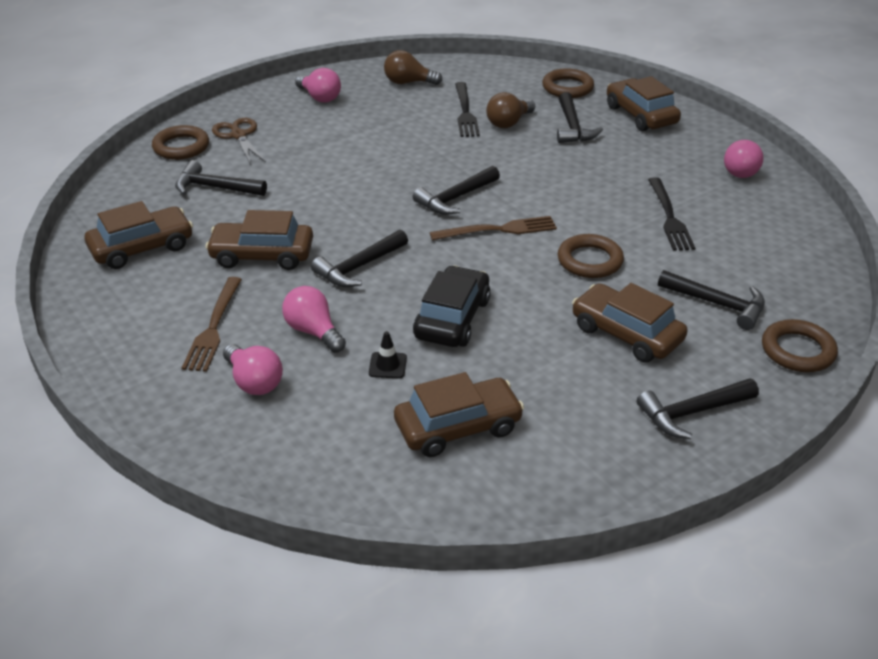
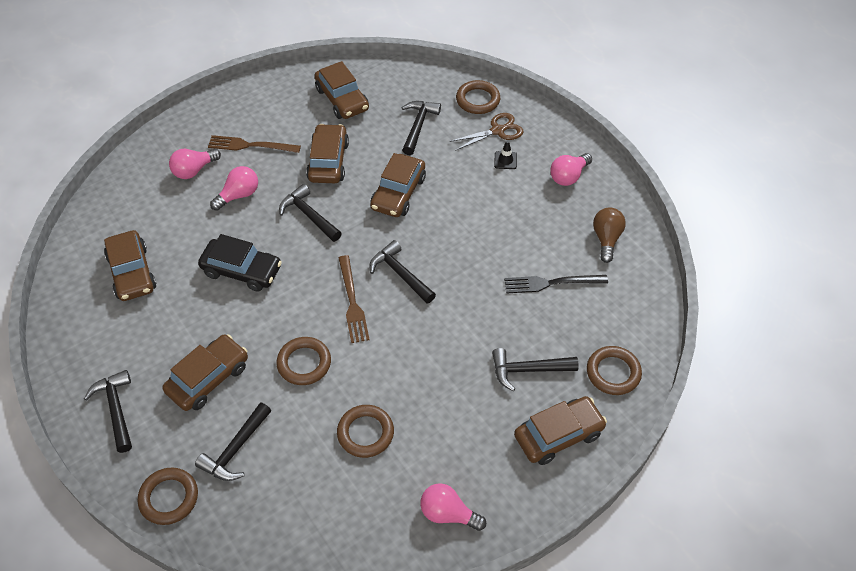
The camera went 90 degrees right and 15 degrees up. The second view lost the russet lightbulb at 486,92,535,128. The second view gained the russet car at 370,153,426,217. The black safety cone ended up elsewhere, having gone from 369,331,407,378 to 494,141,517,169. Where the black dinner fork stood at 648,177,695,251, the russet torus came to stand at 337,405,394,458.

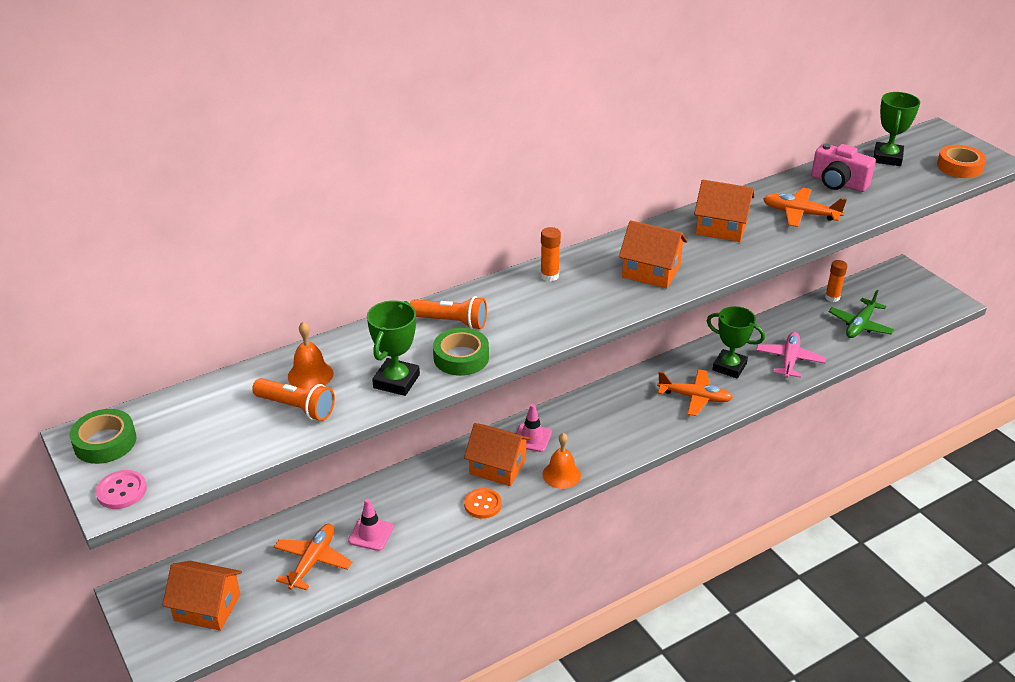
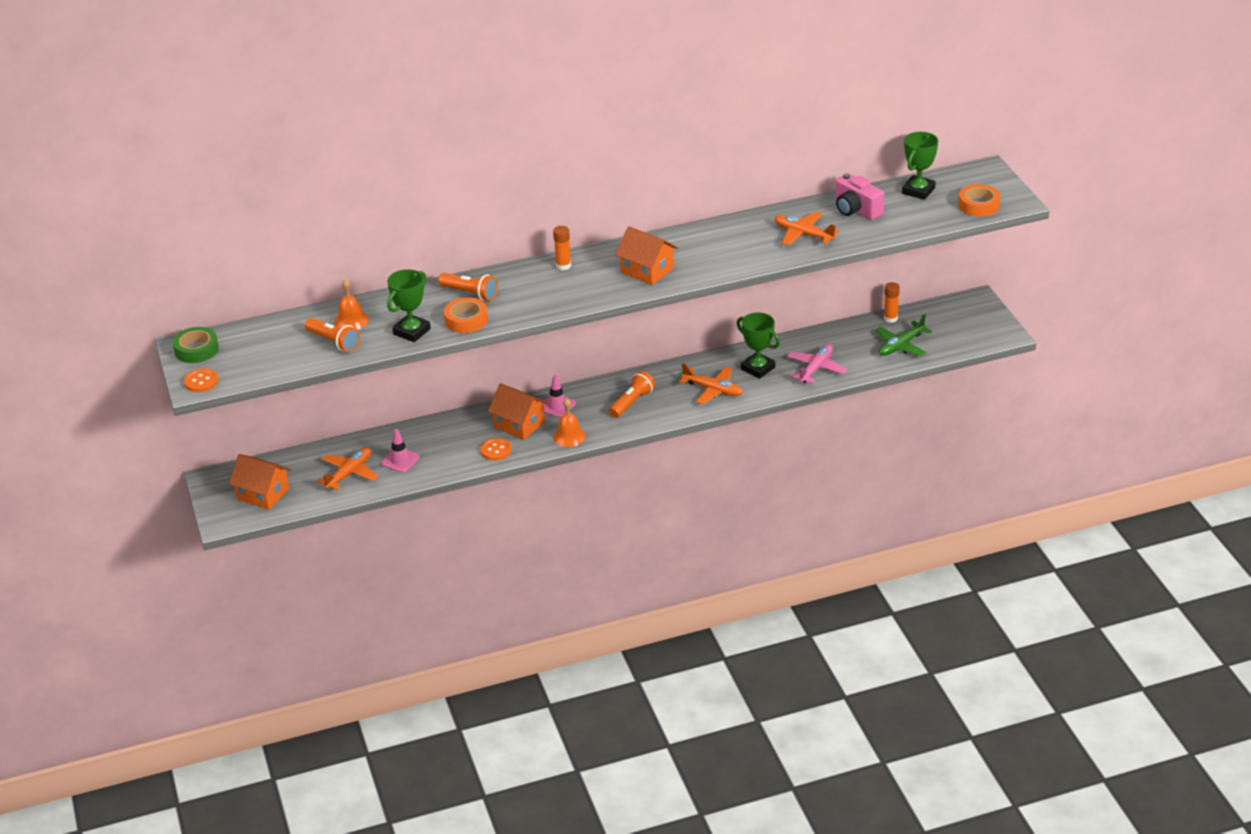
The camera went 15 degrees right and 0 degrees up. The second view lost the orange cottage at 694,180,754,242. The second view gained the orange torch at 609,371,655,418. What was the pink shirt button at 96,470,147,509 turned into the orange shirt button at 184,368,218,392. What was the green tape at 433,328,489,376 turned into the orange tape at 444,297,488,333.

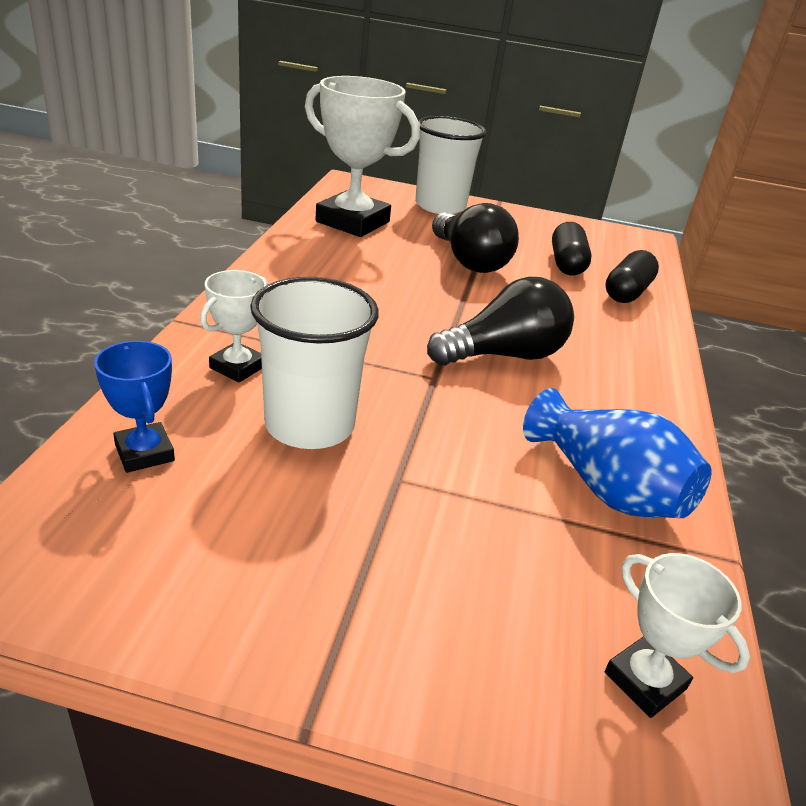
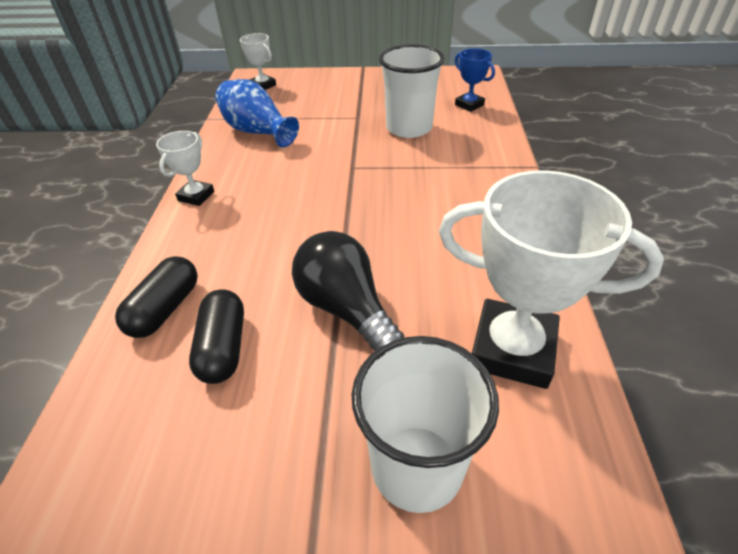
The camera went 175 degrees right and 10 degrees up. The second view lost the black lightbulb at 427,277,574,365. The white prize cup ended up elsewhere, having gone from 200,270,269,382 to 156,131,214,206.

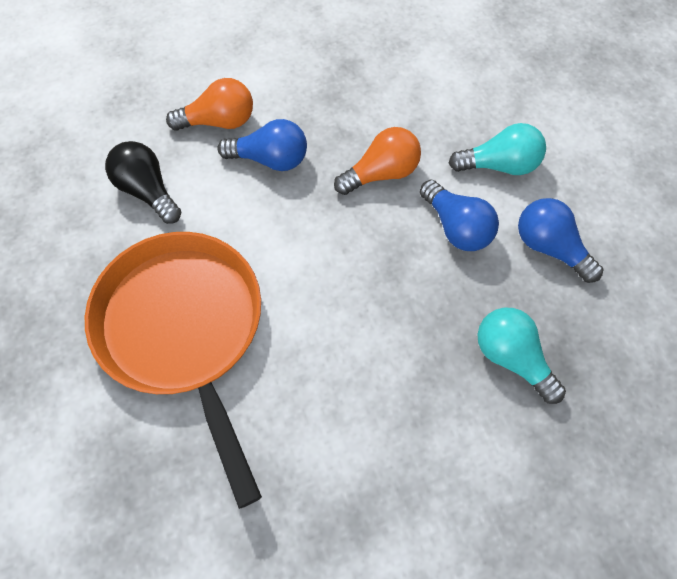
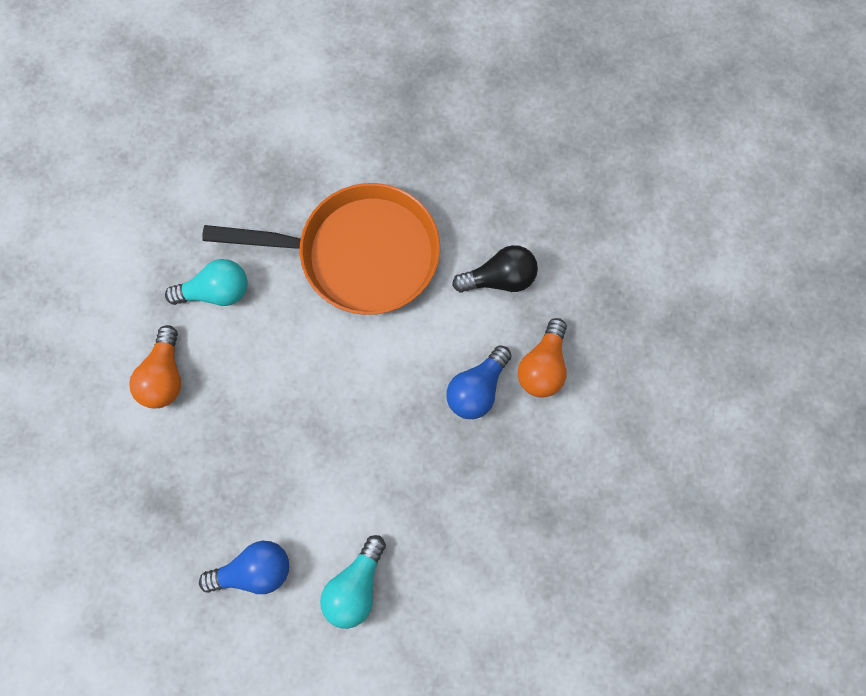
The camera went 120 degrees right and 10 degrees up. The second view lost the blue lightbulb at 420,180,499,251. The orange lightbulb ended up elsewhere, having gone from 334,127,421,195 to 129,325,181,408. The aqua lightbulb ended up elsewhere, having gone from 477,308,566,404 to 165,259,248,306.

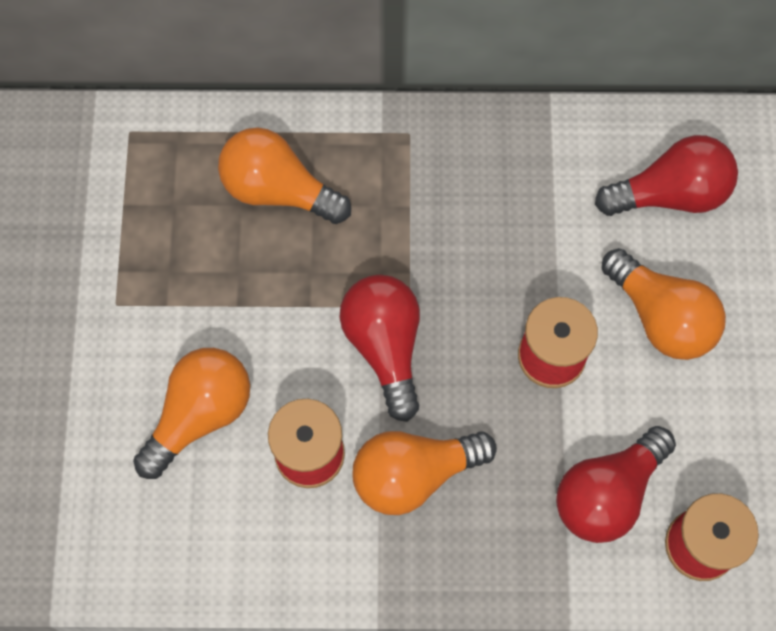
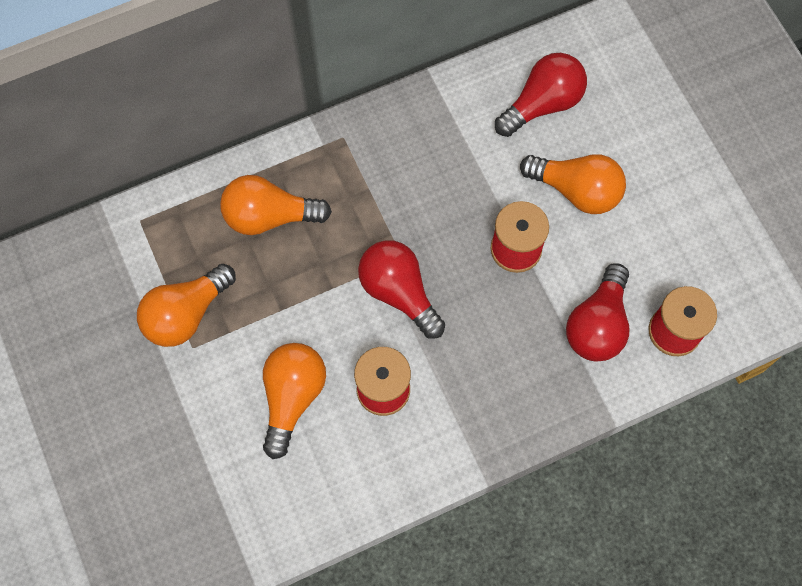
The camera went 25 degrees left and 0 degrees up. The orange lightbulb ended up elsewhere, having gone from 352,431,497,515 to 137,264,236,347.

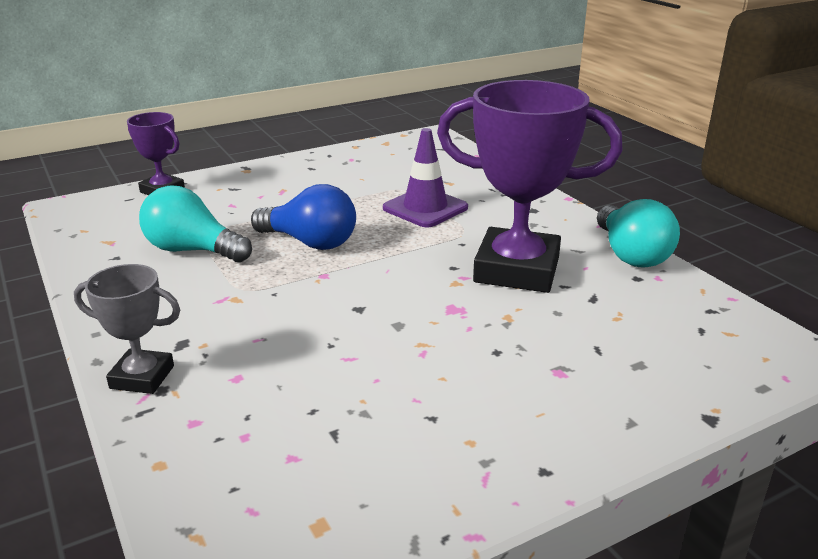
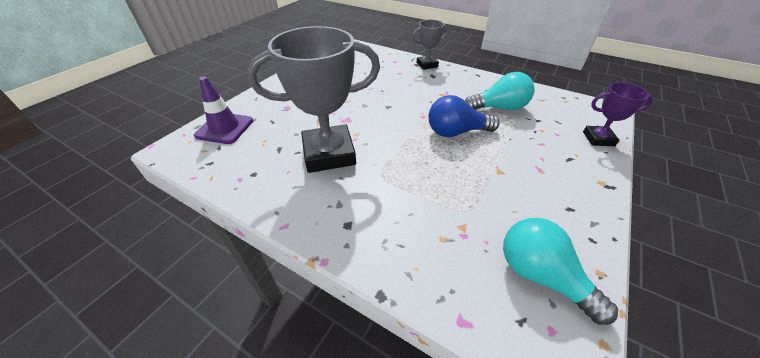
The camera went 150 degrees right and 15 degrees up. The violet safety cone ended up elsewhere, having gone from 383,128,468,228 to 194,77,253,144. The aqua lightbulb ended up elsewhere, having gone from 597,199,680,267 to 503,218,618,325. What was the violet prize cup at 437,80,622,293 turned into the ash-grey prize cup at 247,26,380,173.

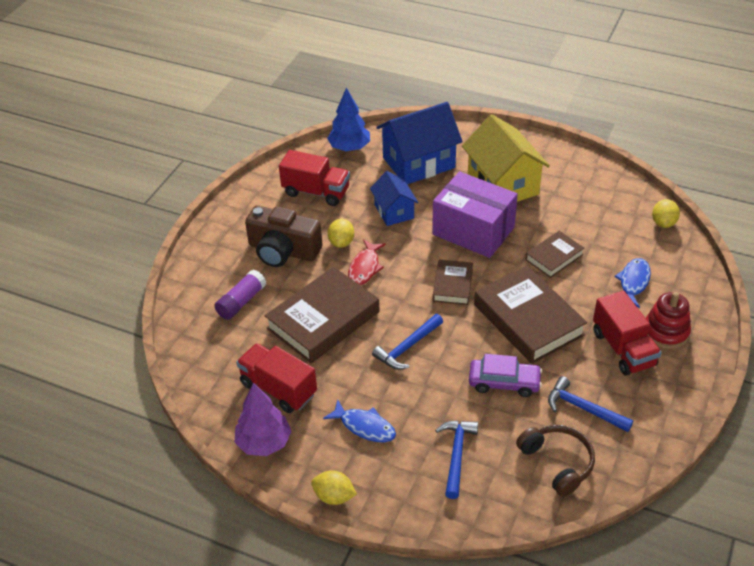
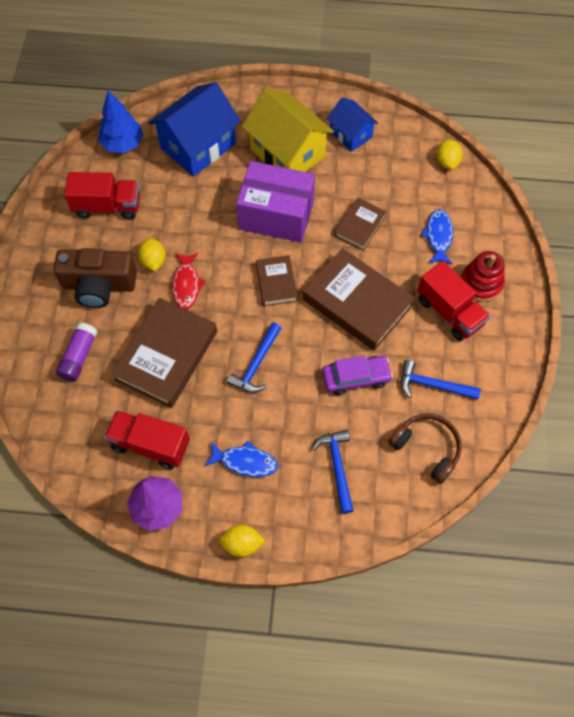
The camera went 20 degrees left and 20 degrees up. The blue cottage ended up elsewhere, having gone from 370,171,418,226 to 327,98,378,152.

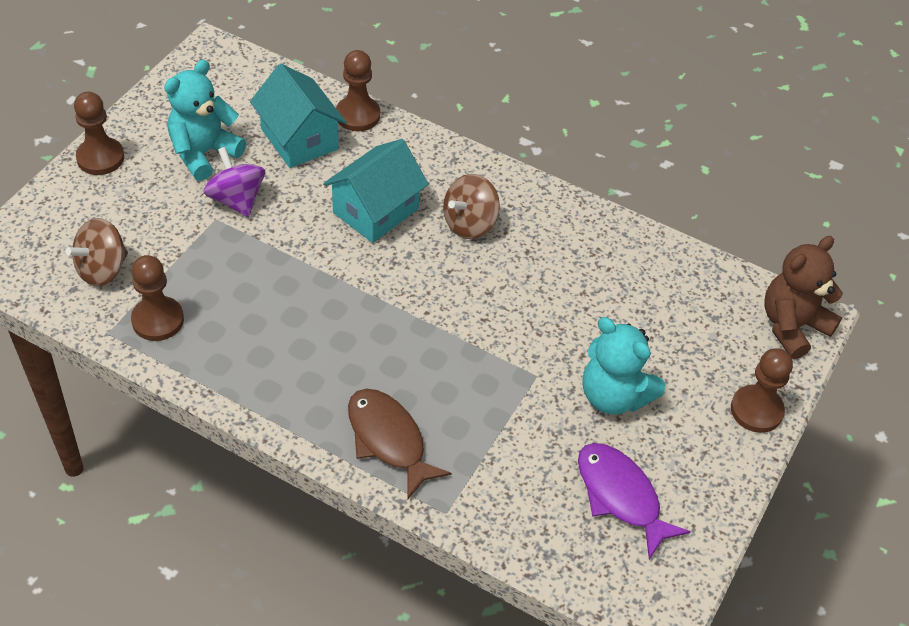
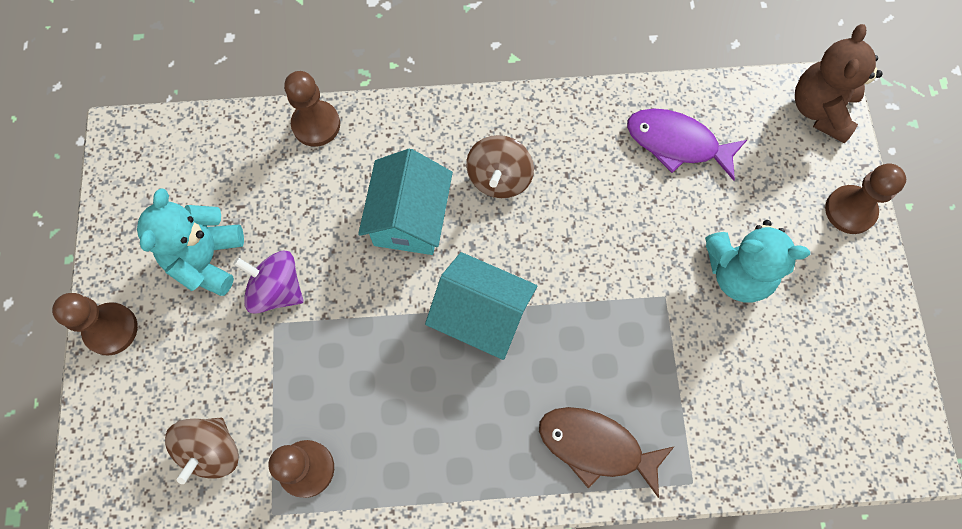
The camera went 30 degrees left and 20 degrees up. The aqua cottage ended up elsewhere, having gone from 250,64,346,168 to 425,252,537,360. The violet toy fish ended up elsewhere, having gone from 578,443,691,559 to 627,109,747,181.

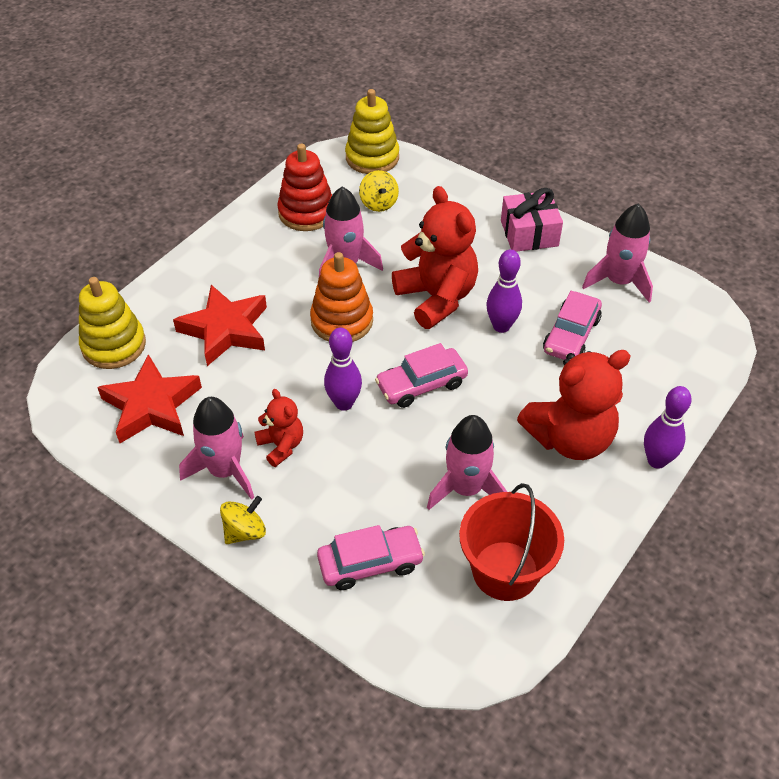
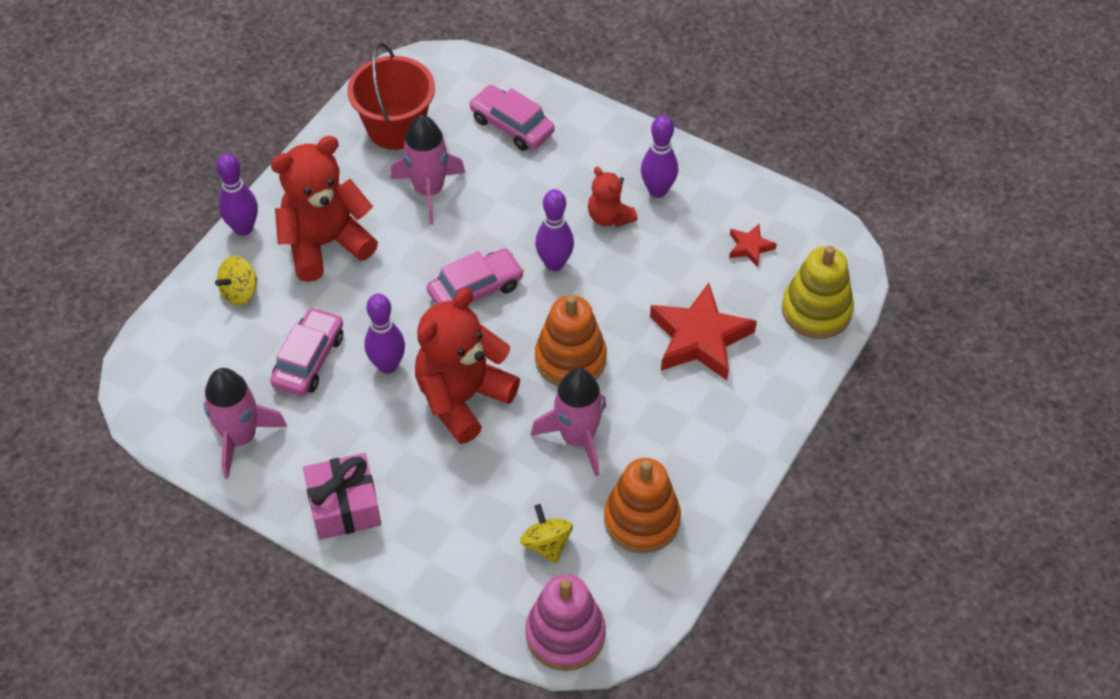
The camera went 175 degrees right and 5 degrees up. The golden whirligig ended up elsewhere, having gone from 220,496,266,544 to 215,256,257,306. Where the pink rocket stood at 179,397,254,500, the violet tenpin came to stand at 641,115,678,198. What was the scarlet stacking rings at 277,144,332,231 turned into the orange stacking rings at 604,458,681,553. What was the golden stacking rings at 345,89,399,174 turned into the pink stacking rings at 525,574,606,671. The pink car at 317,525,425,590 ended up facing another way, 60 degrees clockwise from before. The scarlet teddy bear at 392,186,478,329 ended up facing another way, 75 degrees clockwise from before. The size of the scarlet star at 97,354,202,443 changed by a factor of 0.47.

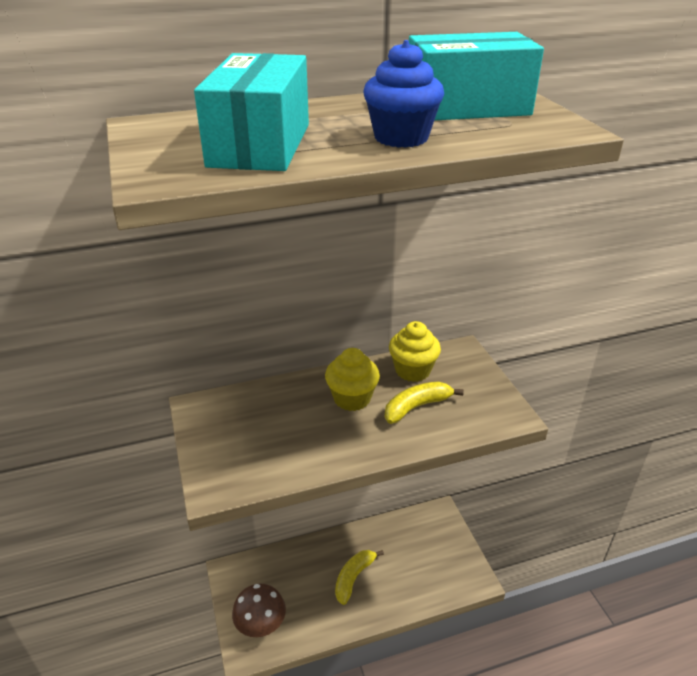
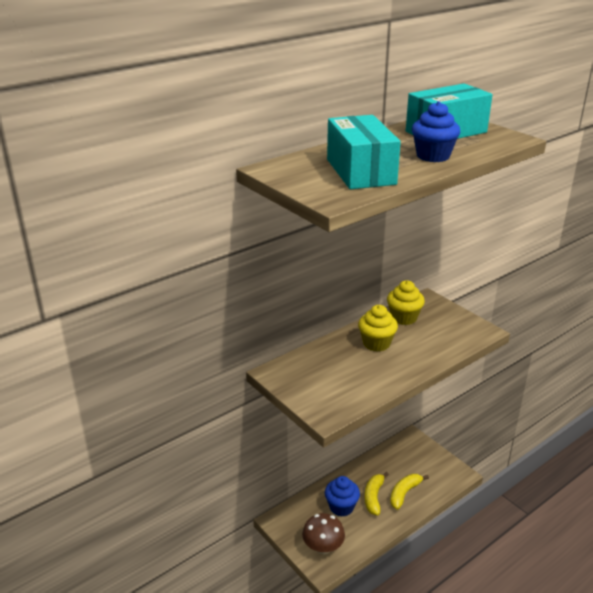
The camera went 20 degrees left and 5 degrees down. The second view gained the blue cupcake at 325,476,360,517. The golden toy banana ended up elsewhere, having gone from 385,382,464,424 to 390,474,429,510.

